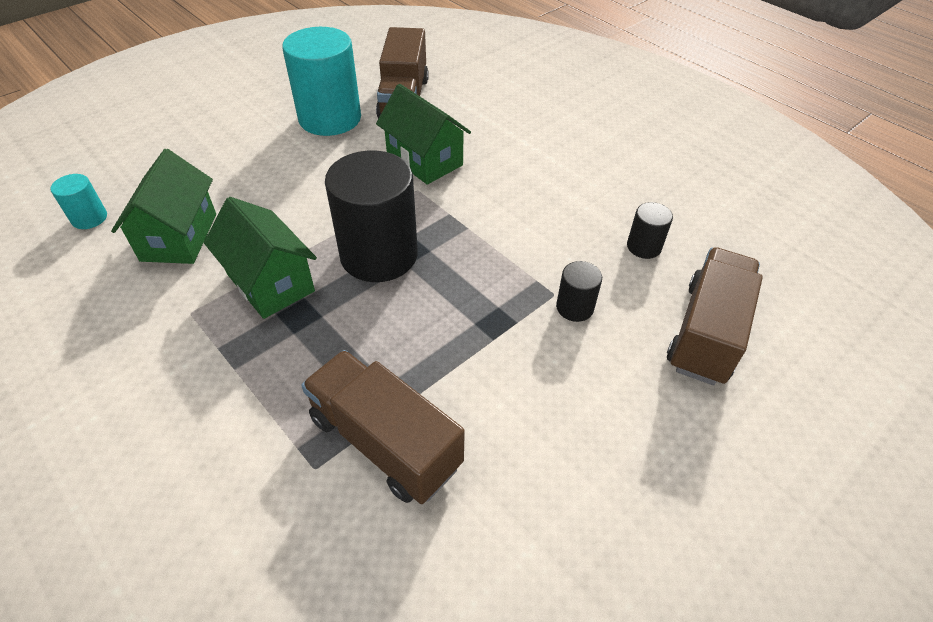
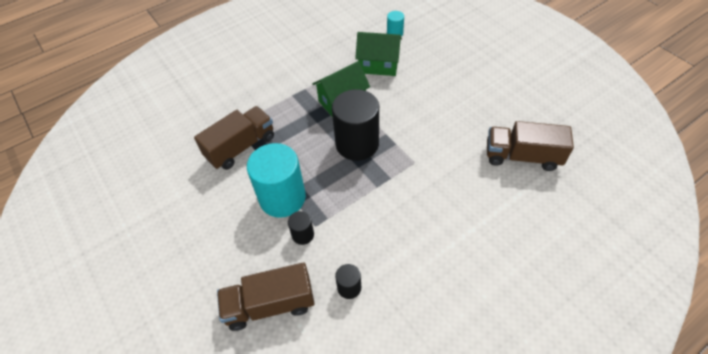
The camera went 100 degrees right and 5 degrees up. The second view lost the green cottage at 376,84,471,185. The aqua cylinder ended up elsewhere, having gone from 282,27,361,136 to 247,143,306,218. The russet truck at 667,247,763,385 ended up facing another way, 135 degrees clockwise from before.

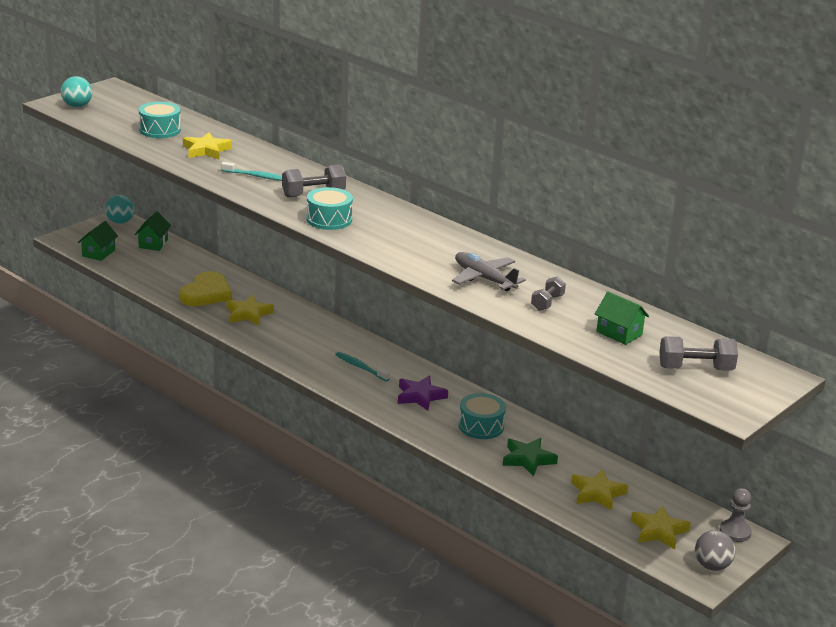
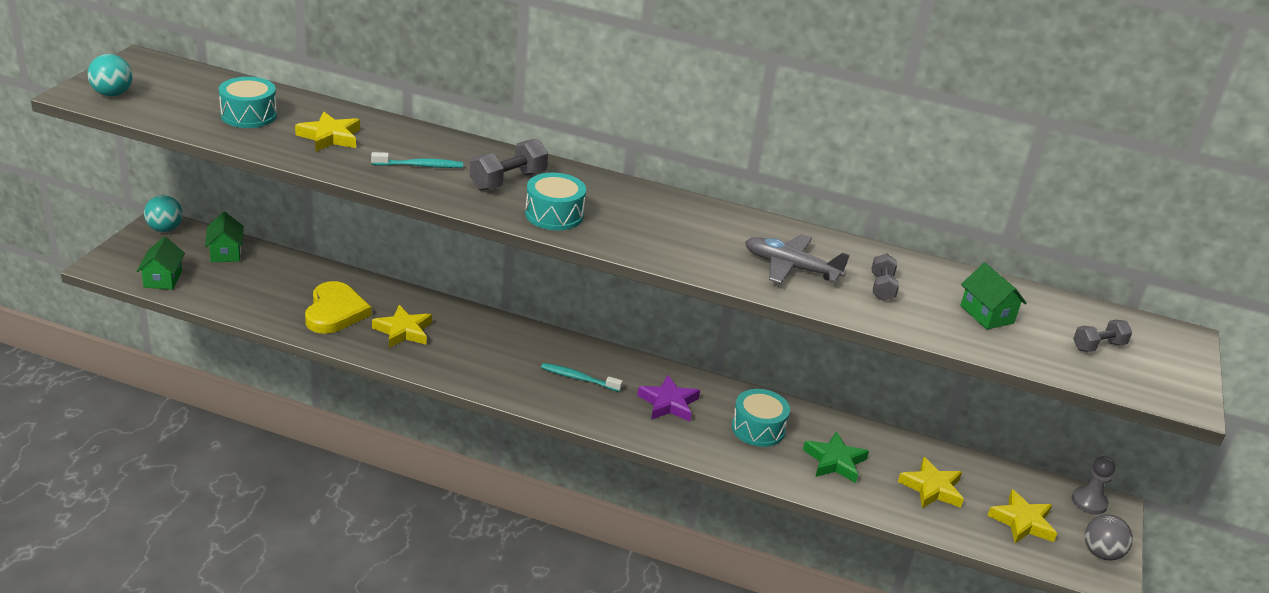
The camera went 25 degrees left and 5 degrees up. The green cottage at 595,292,649,345 ended up facing another way, 45 degrees clockwise from before. The size of the ash-grey hand weight at 659,336,738,371 changed by a factor of 0.64.

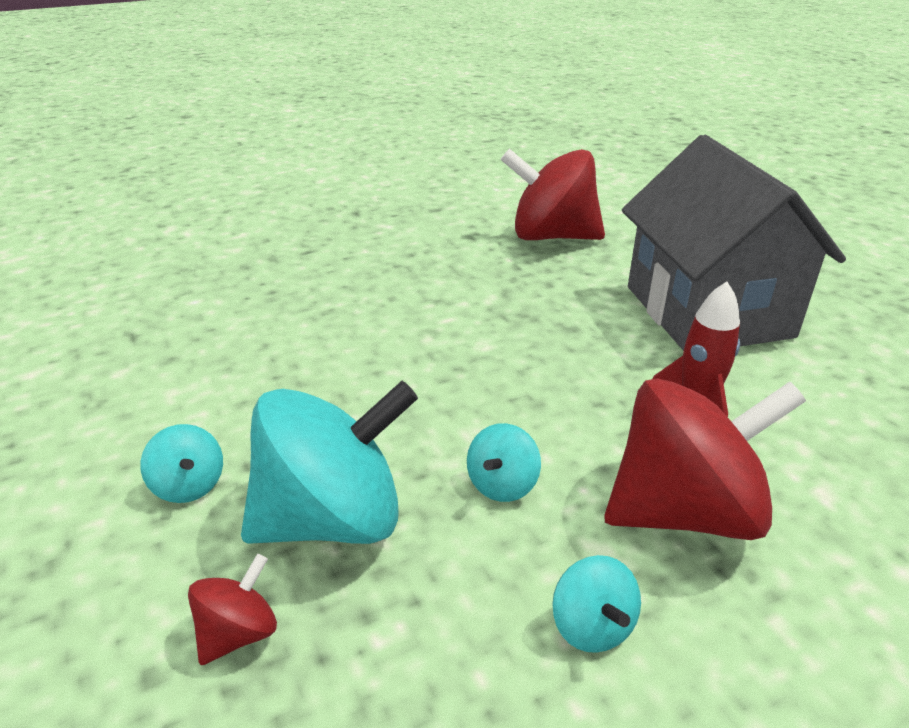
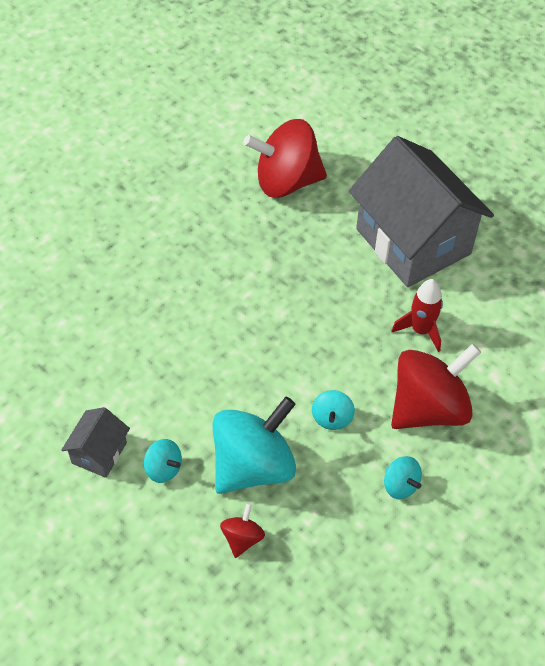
The camera went 20 degrees left and 20 degrees up. The second view gained the ash-grey cottage at 61,407,130,478.

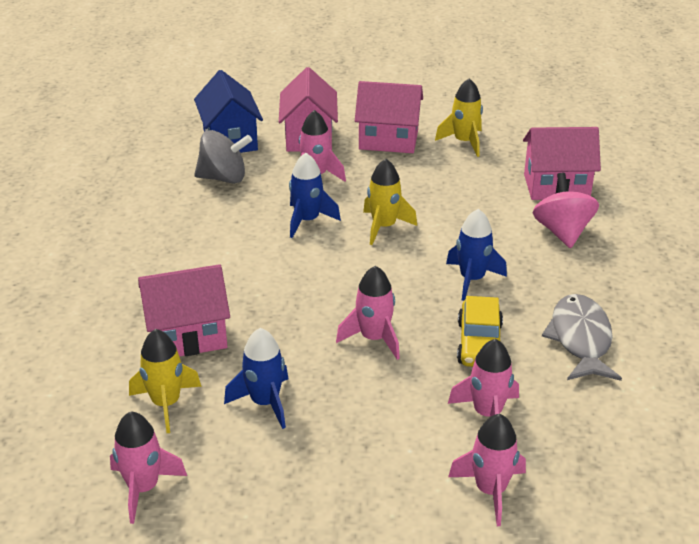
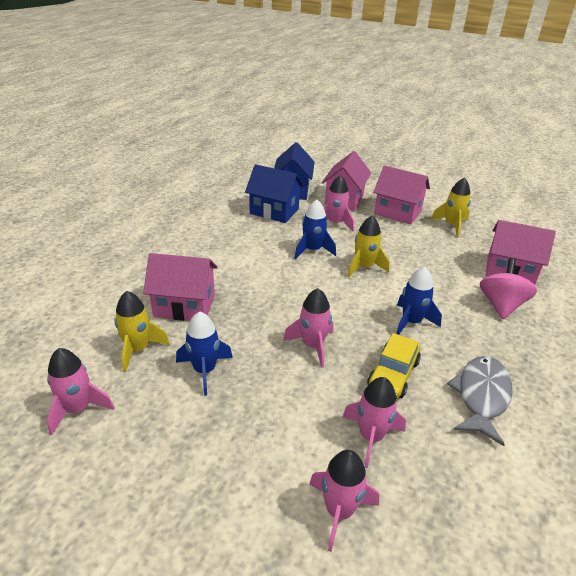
The camera went 20 degrees right and 0 degrees up. Where the ash-grey whirligig stood at 194,130,252,184, the blue cottage came to stand at 245,164,304,223.

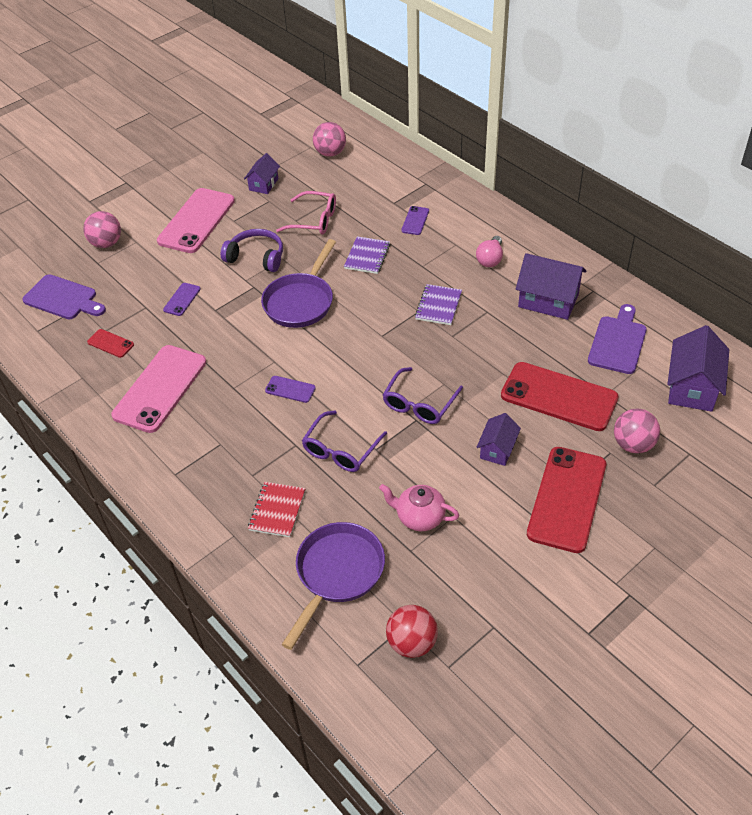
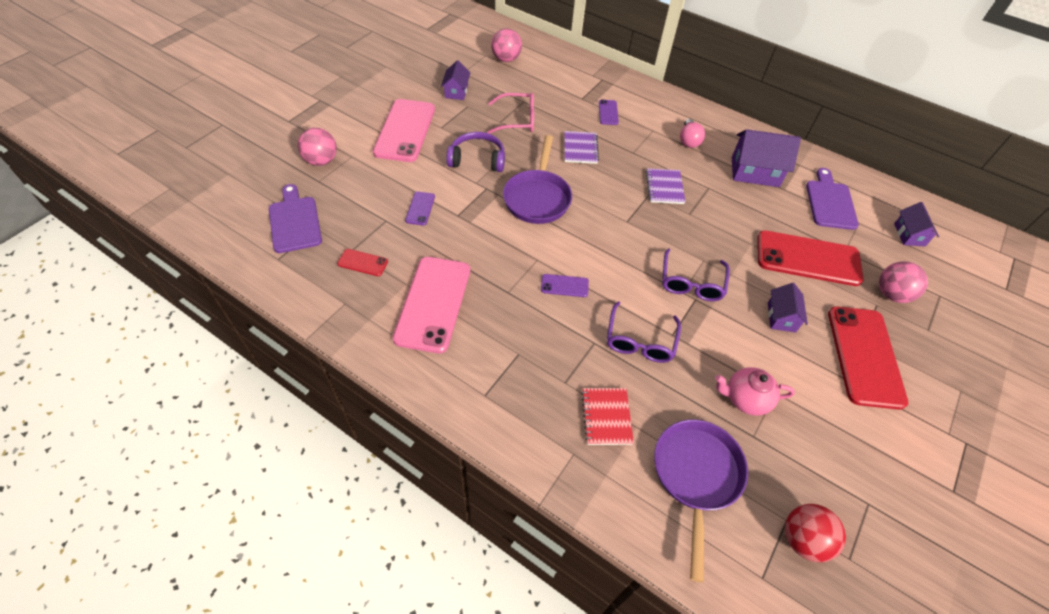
The camera went 20 degrees left and 5 degrees up. The violet bread board at 22,274,106,319 ended up facing another way, 120 degrees counterclockwise from before. The size of the violet cottage at 667,325,729,412 changed by a factor of 0.59.

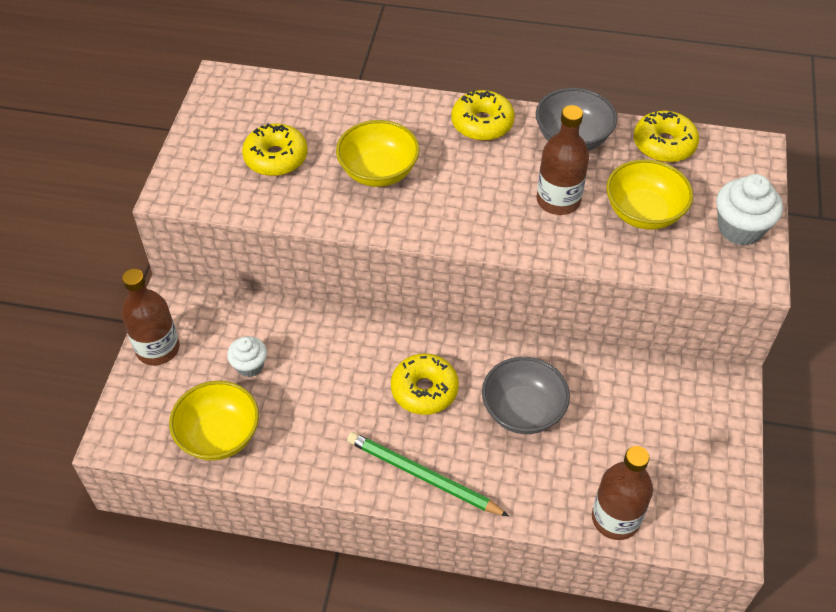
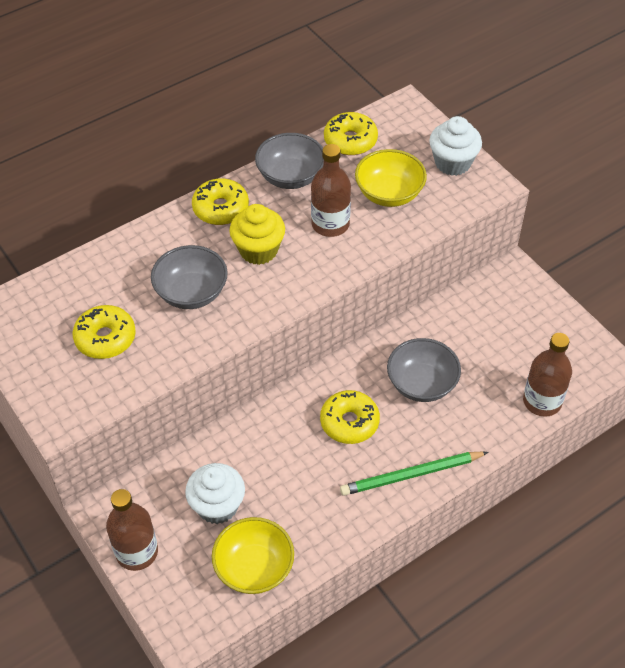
The camera went 45 degrees left and 0 degrees up. The second view gained the golden cupcake at 229,204,285,265. What was the golden serving bowl at 336,120,420,187 turned into the ash-grey serving bowl at 151,245,228,309. The size of the white cupcake at 227,336,267,377 changed by a factor of 1.59.

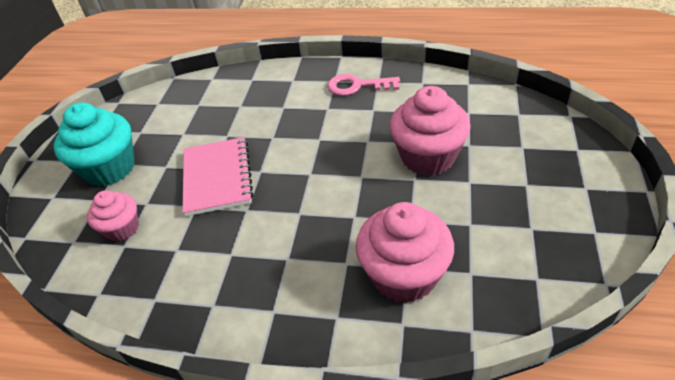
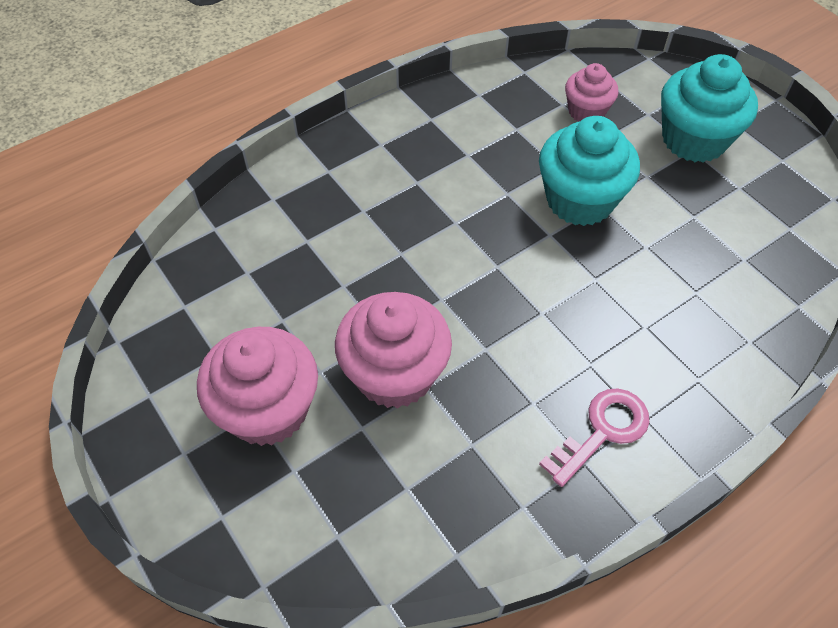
The camera went 130 degrees right and 10 degrees up. The pink cupcake ended up elsewhere, having gone from 356,202,454,303 to 197,327,318,446. Where the pink notebook stood at 182,137,254,216, the aqua cupcake came to stand at 539,116,640,226.

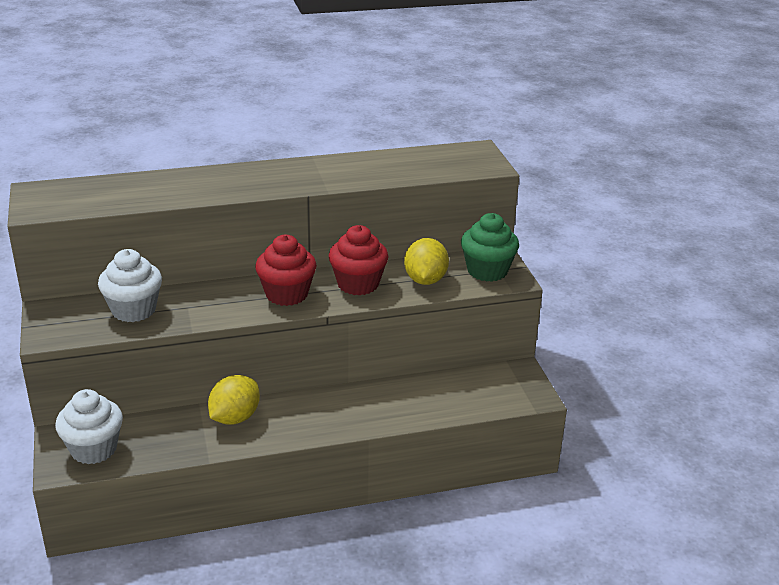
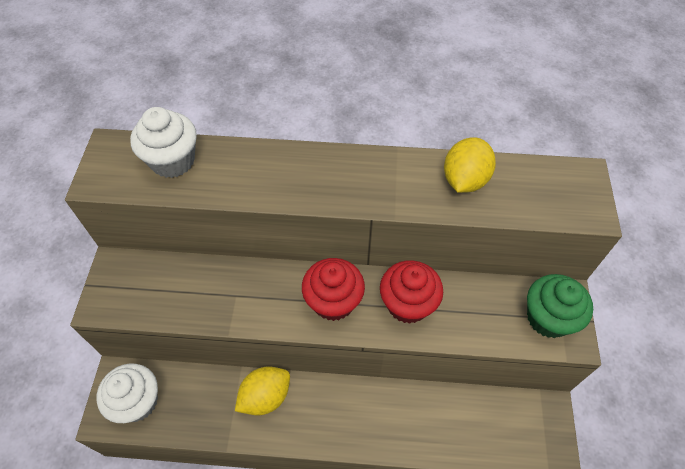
The camera went 20 degrees right and 25 degrees up. The white cupcake ended up elsewhere, having gone from 98,249,162,322 to 130,107,197,178. The golden toy lemon ended up elsewhere, having gone from 404,238,449,285 to 444,137,496,193.

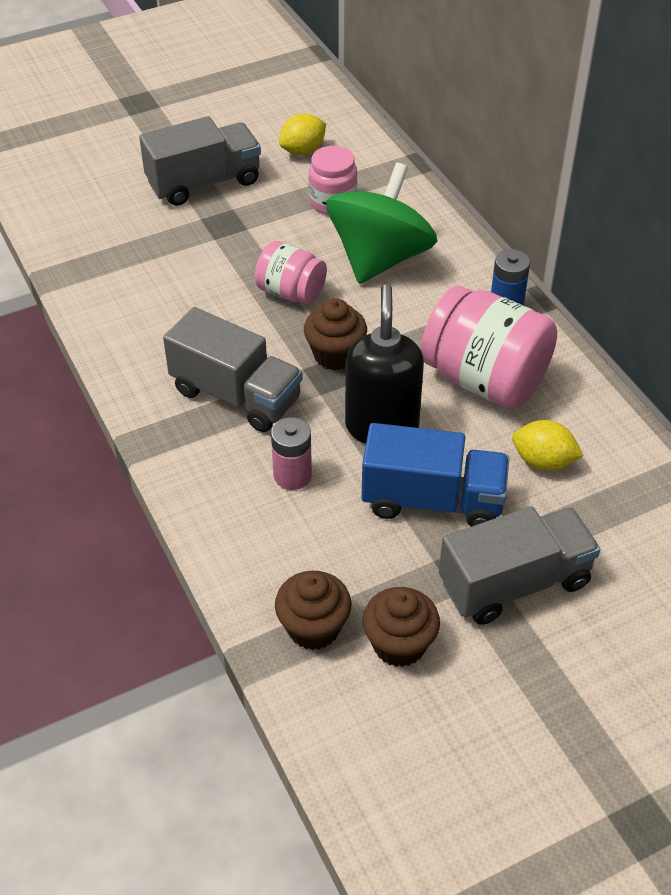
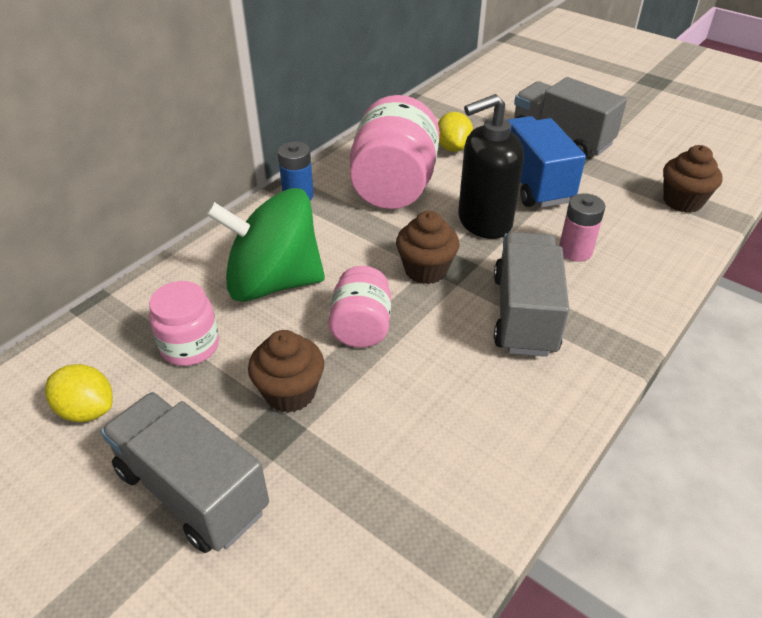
The camera went 115 degrees left and 5 degrees down. The russet cupcake ended up elsewhere, having gone from 362,587,440,667 to 248,330,324,413.

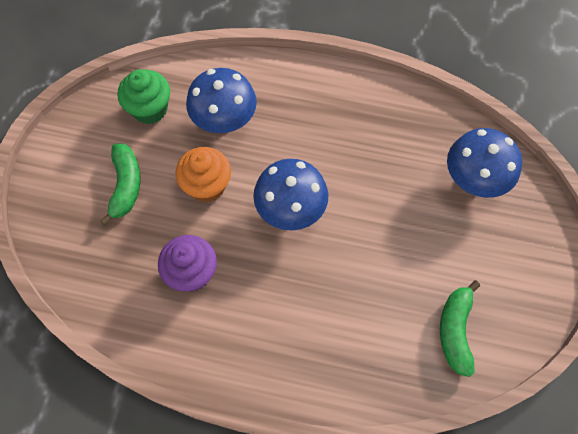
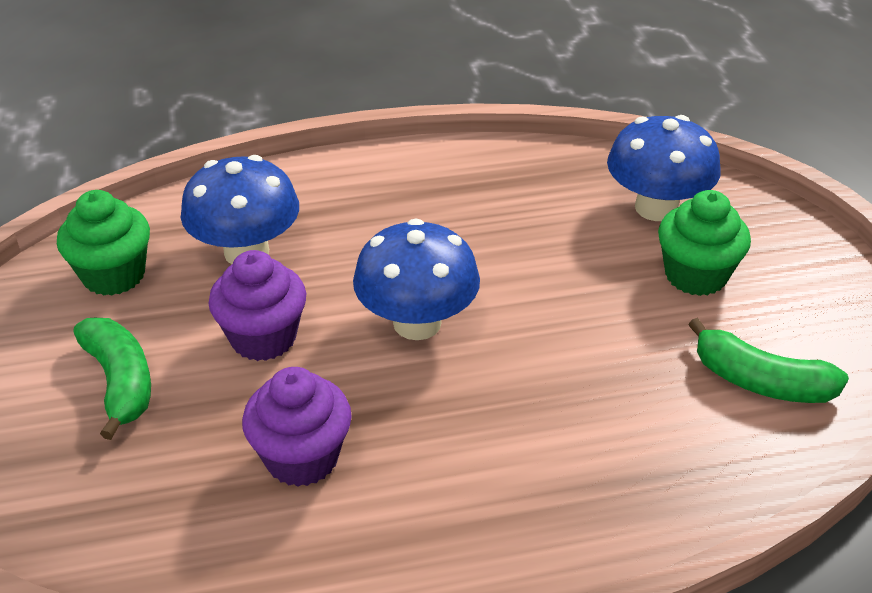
The camera went 25 degrees left and 25 degrees down. The second view gained the green cupcake at 658,190,751,296. What was the orange cupcake at 176,147,231,203 turned into the violet cupcake at 209,250,306,361. The green toy banana at 440,280,480,377 ended up facing another way, 45 degrees counterclockwise from before.

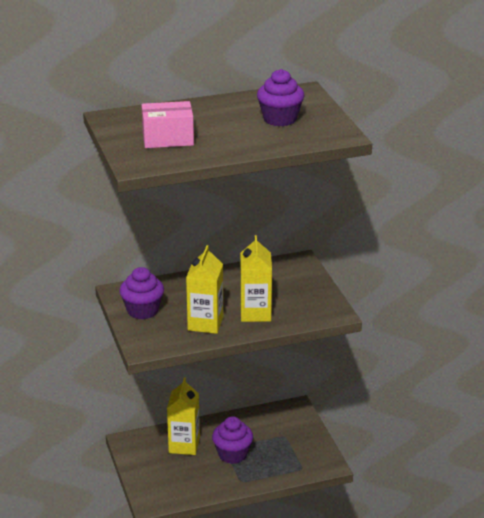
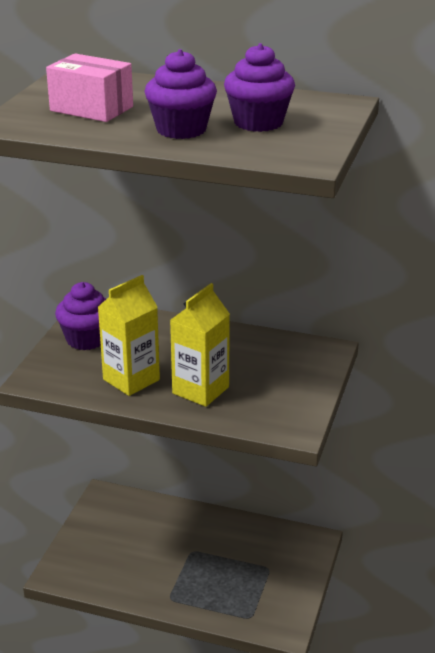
The camera went 35 degrees right and 0 degrees up. The second view lost the golden juice carton at 167,378,200,455. The violet cupcake ended up elsewhere, having gone from 212,416,253,464 to 145,49,217,139.

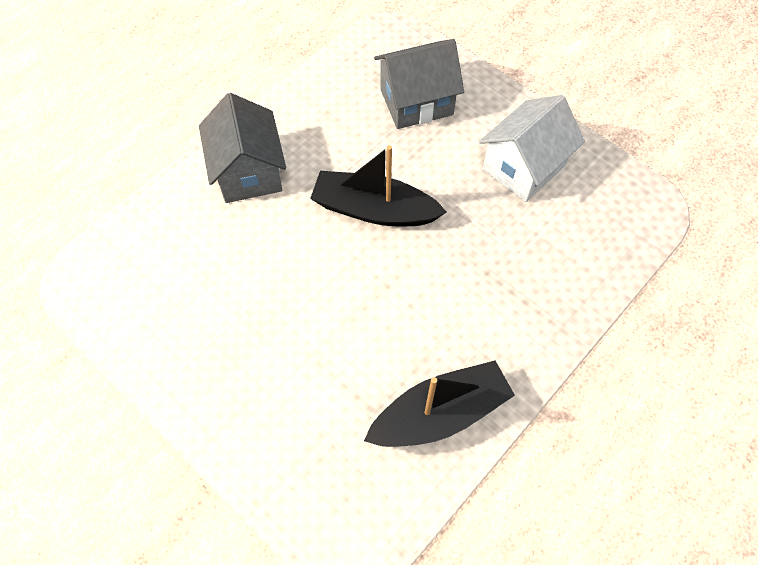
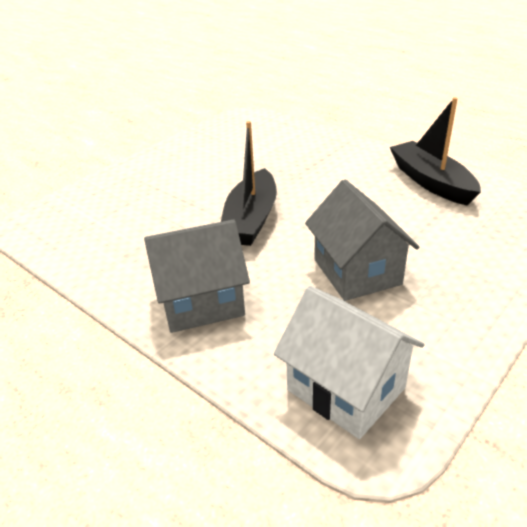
The camera went 90 degrees left and 25 degrees down. The ash-grey cottage ended up elsewhere, having gone from 374,39,464,129 to 305,180,419,301. The white cottage ended up elsewhere, having gone from 479,95,585,202 to 274,286,425,439.

